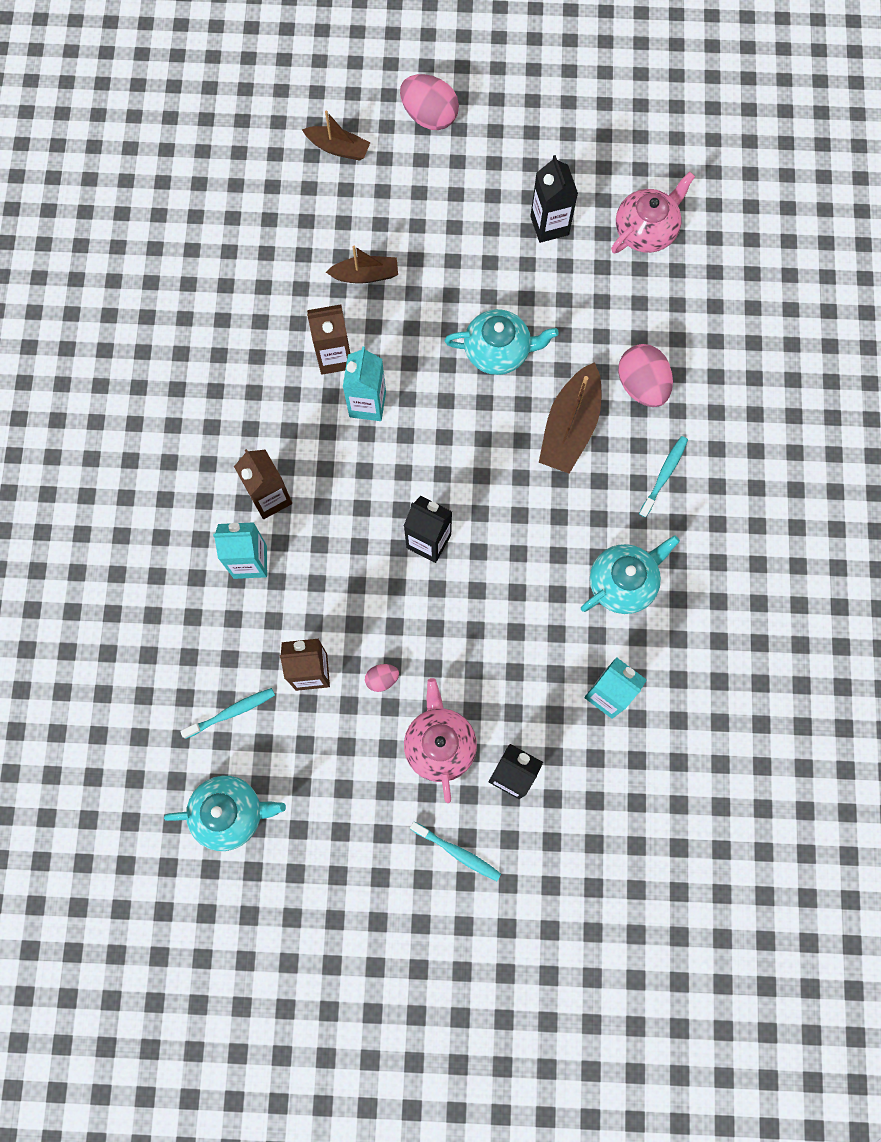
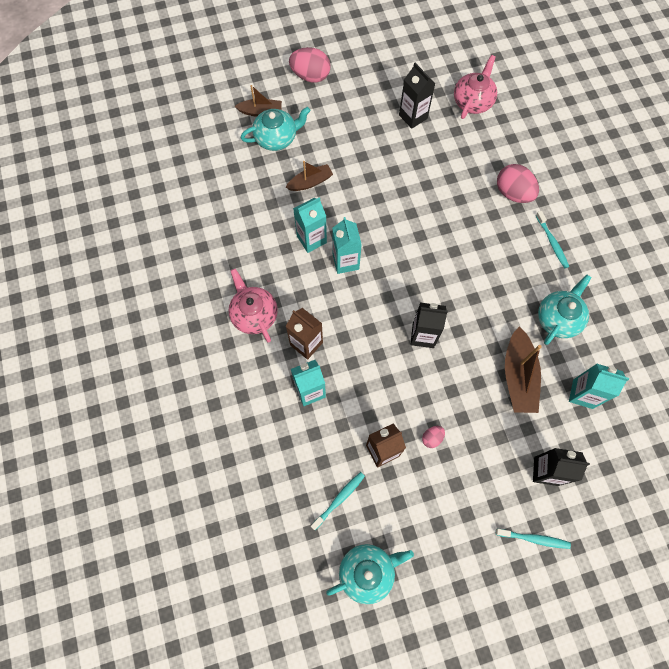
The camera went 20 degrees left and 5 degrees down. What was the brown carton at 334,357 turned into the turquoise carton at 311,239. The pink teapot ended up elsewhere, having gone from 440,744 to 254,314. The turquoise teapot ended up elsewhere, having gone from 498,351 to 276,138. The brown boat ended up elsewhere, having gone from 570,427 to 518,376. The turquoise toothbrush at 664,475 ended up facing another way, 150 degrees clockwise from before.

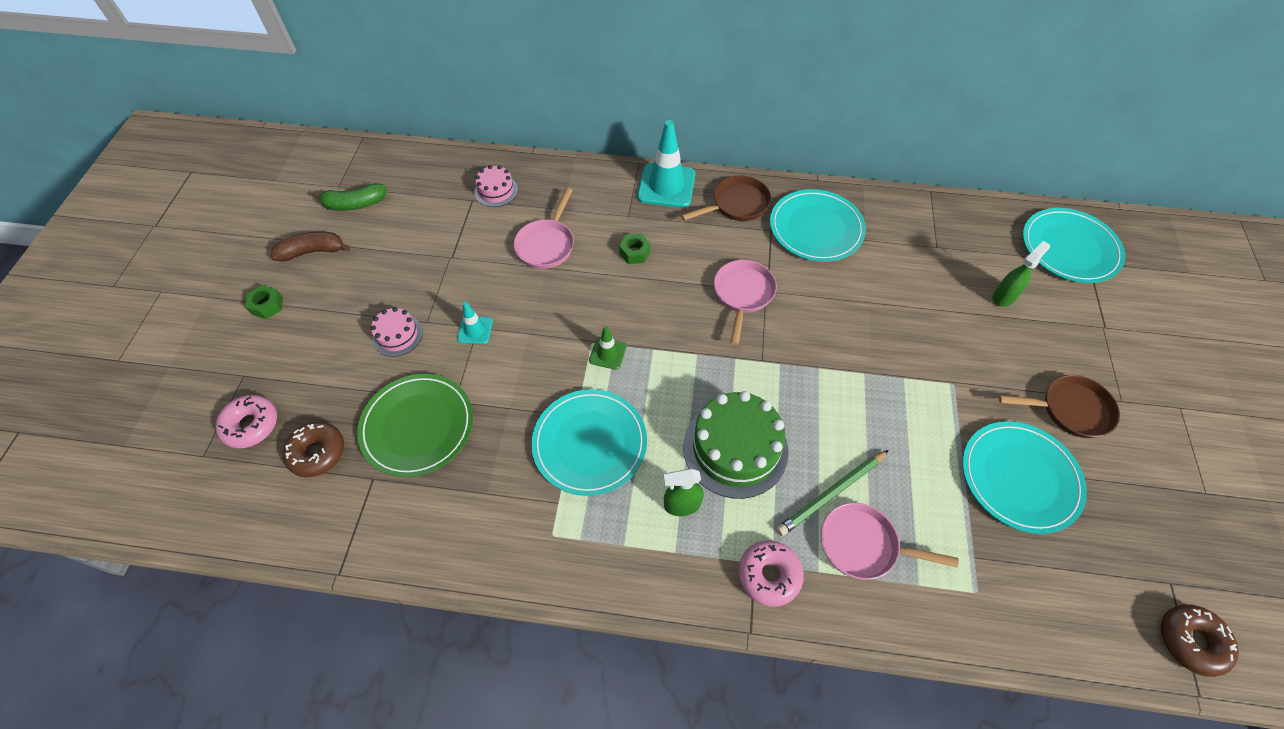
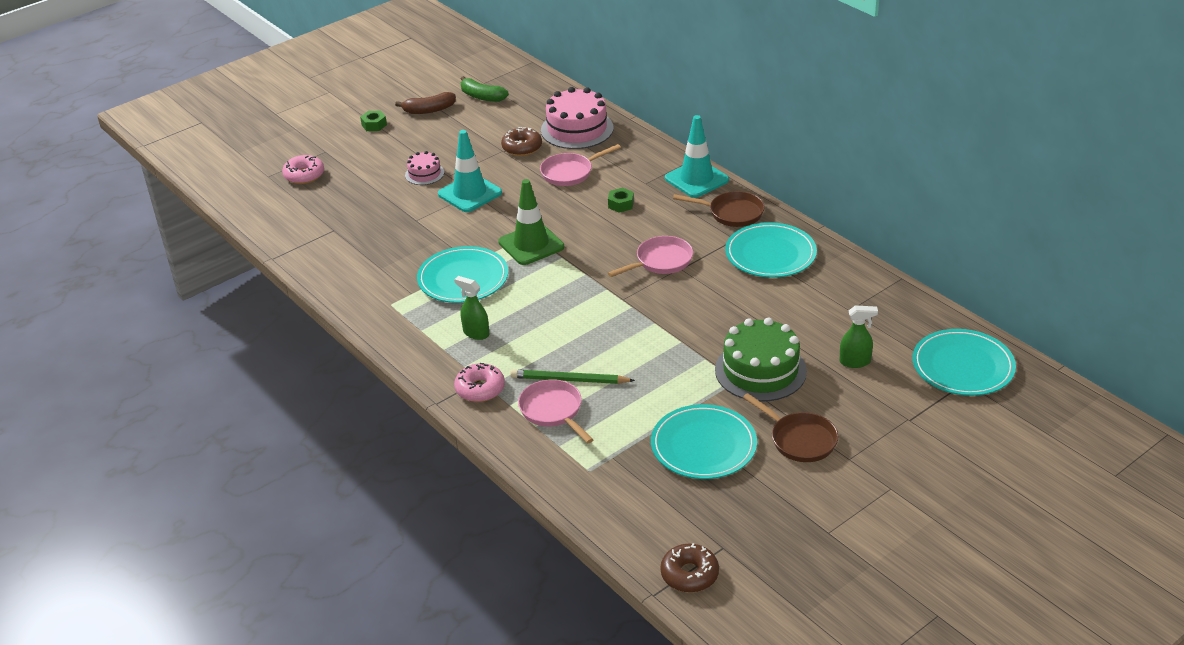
The camera went 45 degrees right and 20 degrees down. The brown banana at 313,251 ended up facing another way, 135 degrees clockwise from before. The brown donut ended up elsewhere, having gone from 317,453 to 522,147. The second view lost the green plate at 417,426. The size of the turquoise traffic cone at 475,330 changed by a factor of 1.95. The size of the pink cake at 496,191 changed by a factor of 1.92. The size of the green traffic cone at 607,353 changed by a factor of 1.95. The green cake ended up elsewhere, having gone from 735,448 to 760,370.

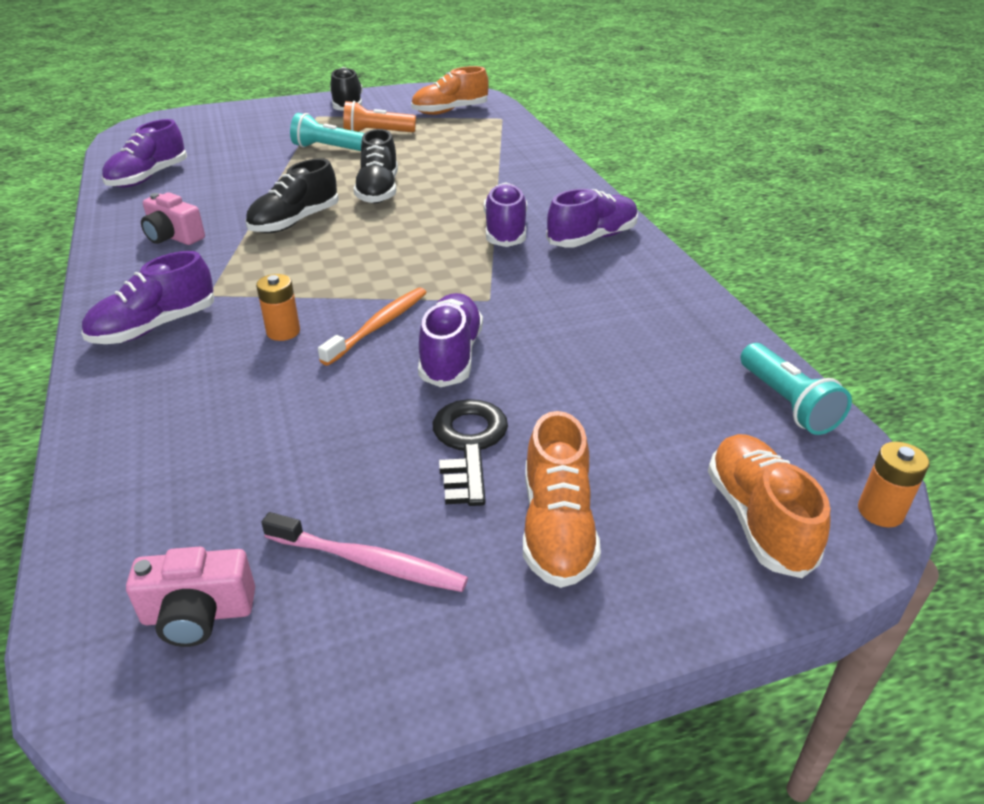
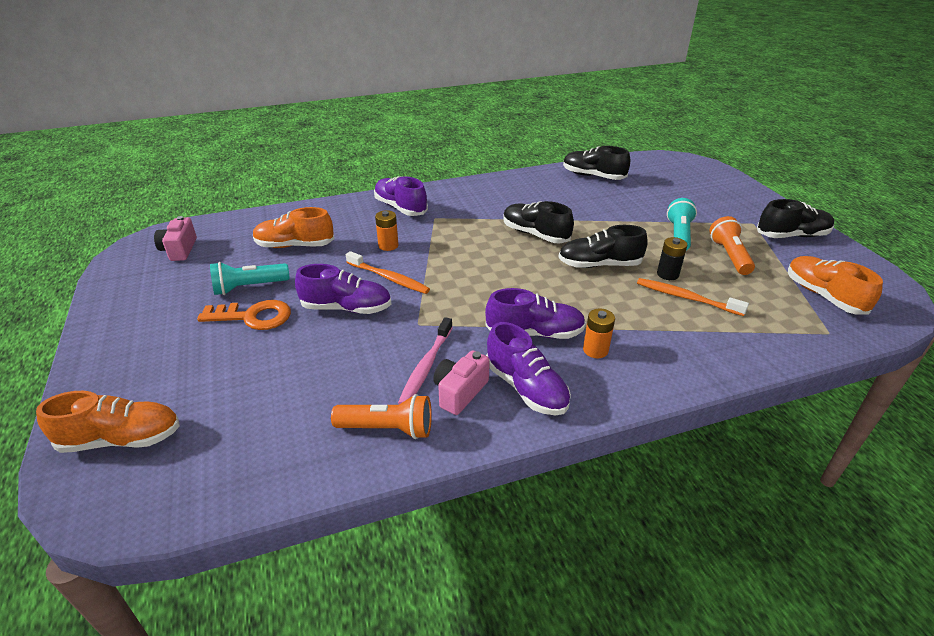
The camera went 90 degrees right and 0 degrees up. What was the purple shoe at 148,177 turned into the black shoe at 593,176. The pink camera ended up elsewhere, having gone from 173,237 to 460,392. The pink toothbrush ended up elsewhere, having gone from 369,562 to 426,367. What was the black key at 469,444 turned into the orange key at 253,317. The orange shoe ended up elsewhere, having gone from 557,527 to 295,245. The turquoise flashlight ended up elsewhere, having gone from 787,403 to 249,287. The orange battery ended up elsewhere, having gone from 880,511 to 595,350. The second view gained the orange flashlight at 387,428. The second view gained the orange toothbrush at 686,298. The second view gained the black battery at 667,274.

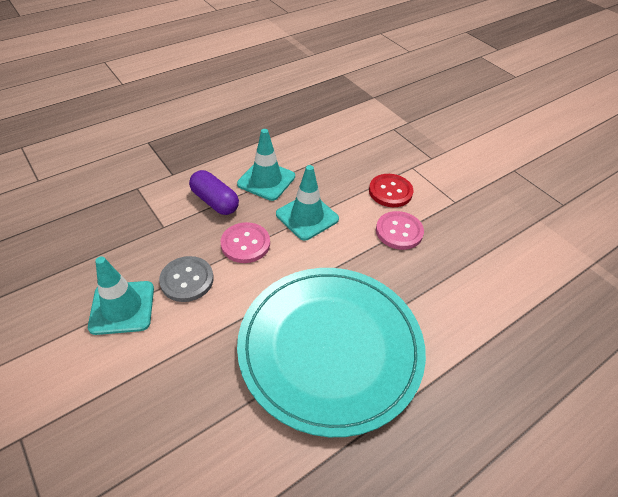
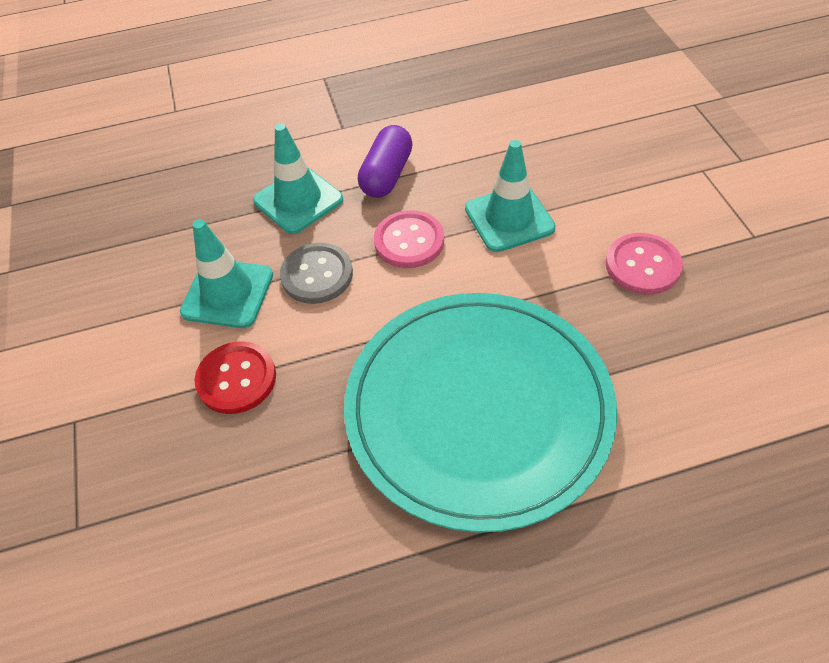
The camera went 25 degrees right and 5 degrees up. The purple capsule at 215,201 ended up facing another way, 45 degrees clockwise from before. The turquoise traffic cone ended up elsewhere, having gone from 266,180 to 298,200. The red button ended up elsewhere, having gone from 390,192 to 236,379.

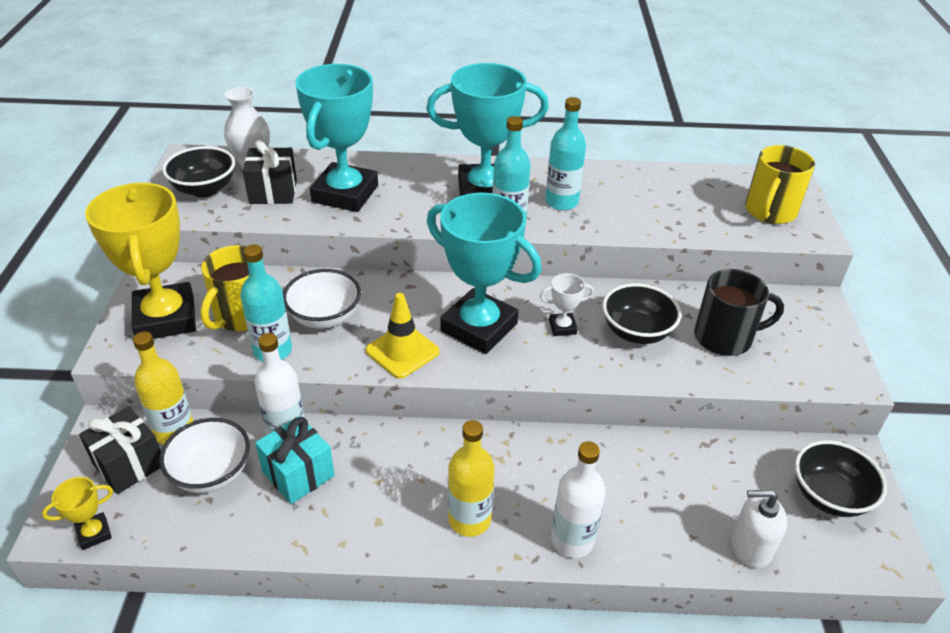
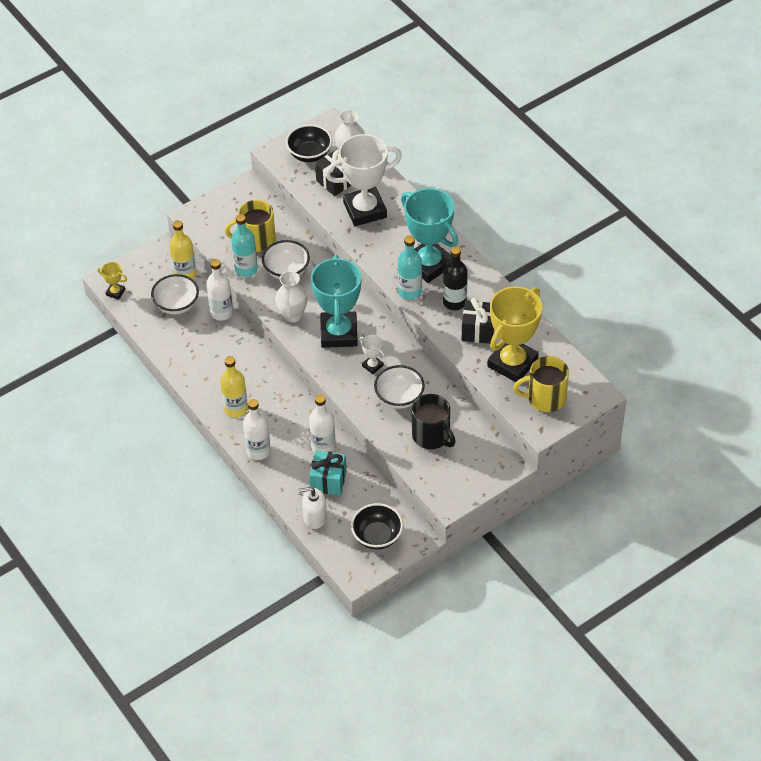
The camera went 55 degrees right and 10 degrees up. The black gift ended up elsewhere, having gone from 129,464 to 478,330. The yellow trophy ended up elsewhere, having gone from 166,318 to 512,363. The turquoise gift ended up elsewhere, having gone from 298,474 to 328,481. What was the turquoise trophy at 345,194 turned into the white trophy at 365,210. Where the yellow traffic cone stood at 402,351, the white vase came to stand at 292,315. What was the turquoise bottle at 561,202 turned into the black bottle at 454,302. What was the black bowl at 636,332 turned into the white bowl at 399,397. The white soap dispenser at 750,547 ended up facing another way, 60 degrees counterclockwise from before. The second view gained the white bottle at 323,447.

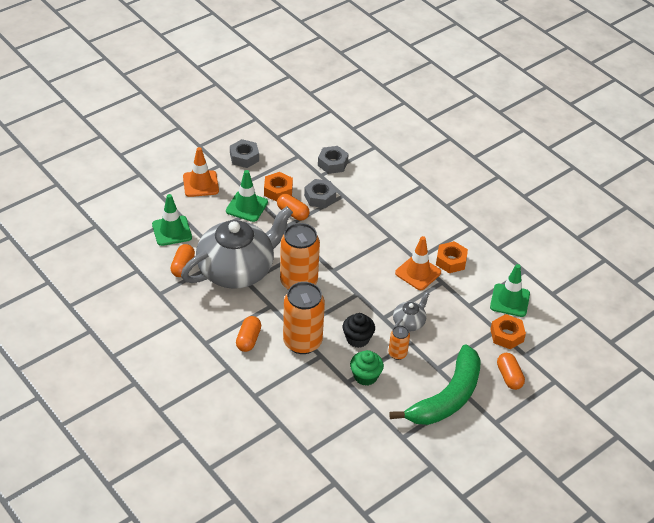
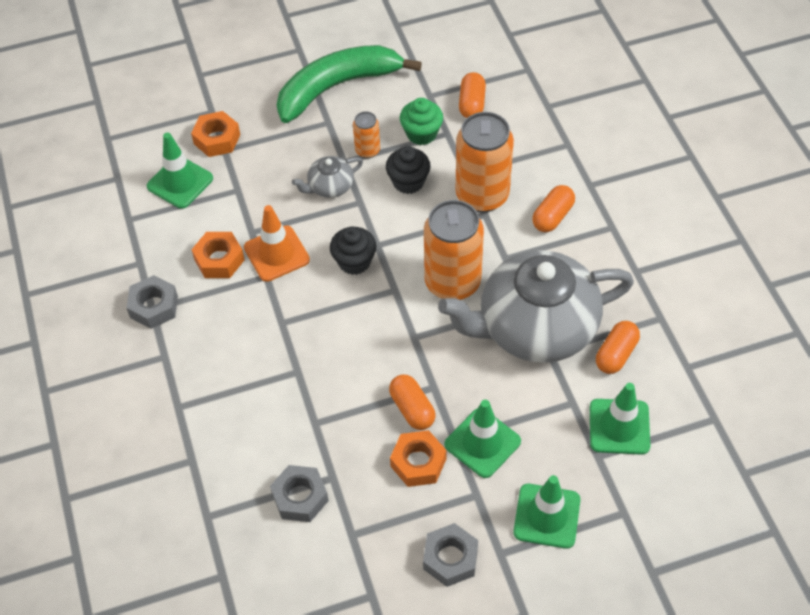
The camera went 155 degrees left and 10 degrees up. What was the orange traffic cone at 200,184 turned into the green traffic cone at 546,516. The grey nut ended up elsewhere, having gone from 320,197 to 154,306. The orange capsule ended up elsewhere, having gone from 509,377 to 472,104. The second view gained the black cupcake at 354,261.

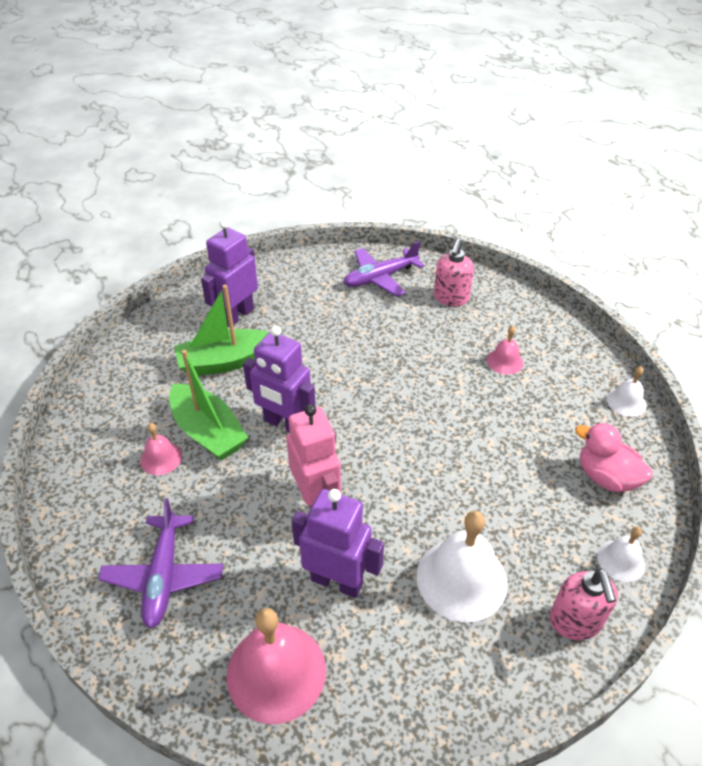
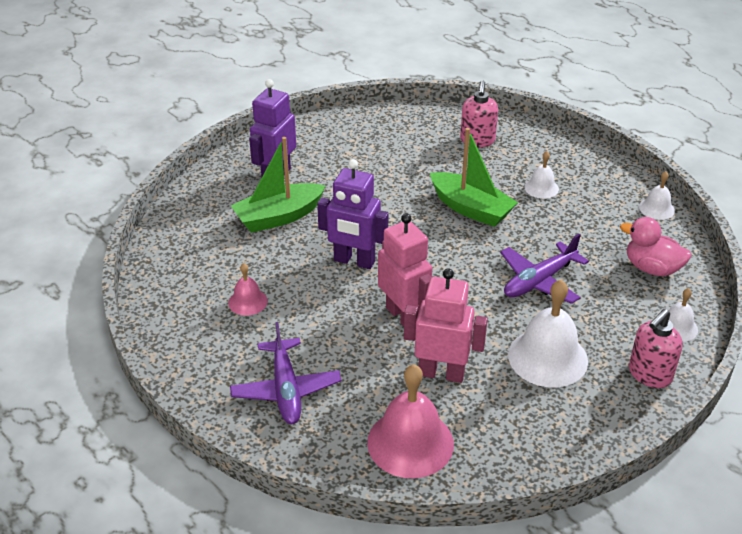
The camera went 10 degrees left and 5 degrees down. The green boat ended up elsewhere, having gone from 208,432 to 471,209. What was the purple robot at 337,581 turned into the pink robot at 441,373. The purple plane ended up elsewhere, having gone from 380,278 to 539,281. What was the pink bell at 505,361 turned into the white bell at 541,188. The pink soap dispenser at 575,622 ended up facing another way, 60 degrees clockwise from before.

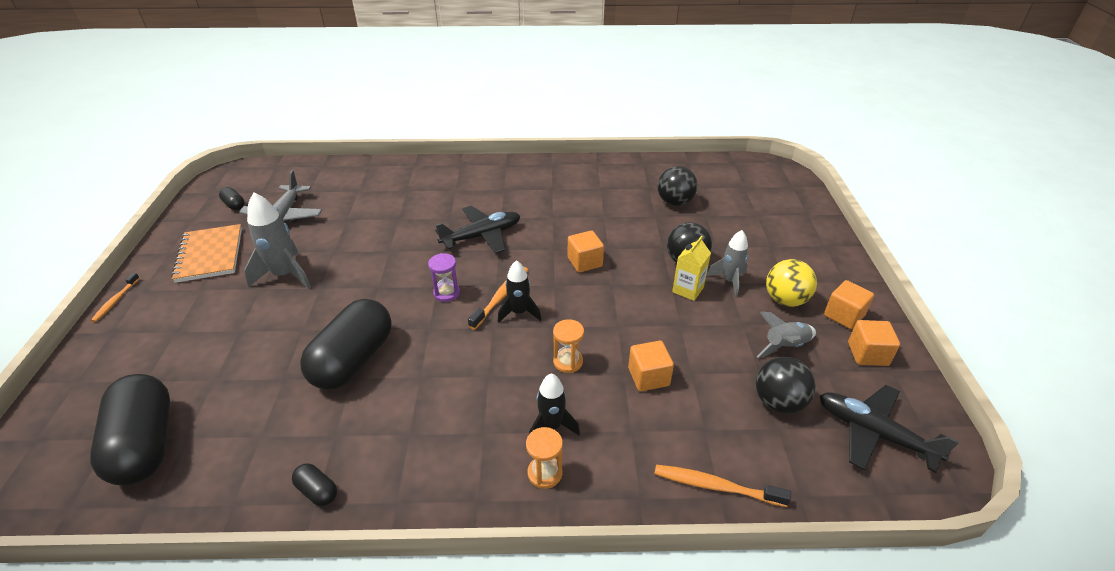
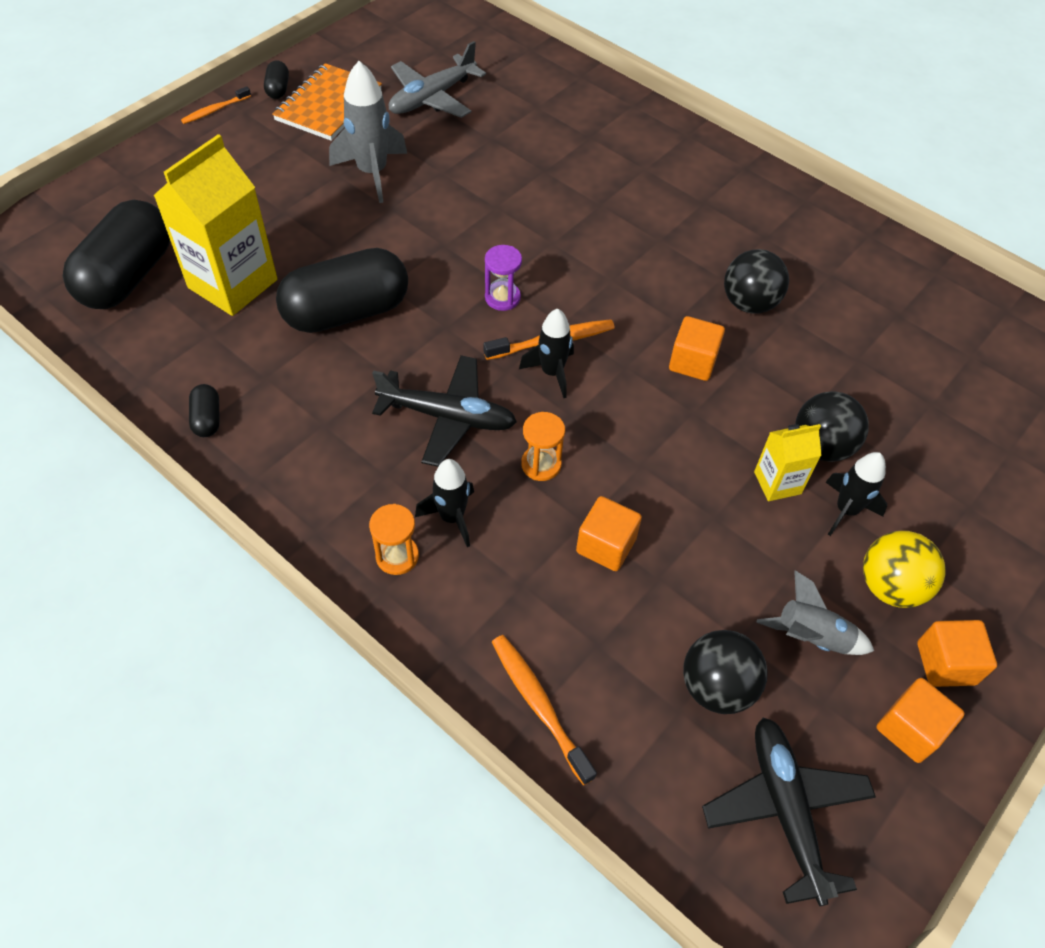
The camera went 40 degrees right and 15 degrees up. The black capsule ended up elsewhere, having gone from 234,205 to 278,89. The black plane ended up elsewhere, having gone from 482,236 to 448,417. The black ball ended up elsewhere, having gone from 674,202 to 749,303. What was the grey rocket at 729,281 turned into the black rocket at 846,510. The second view gained the yellow carton at 233,284.

